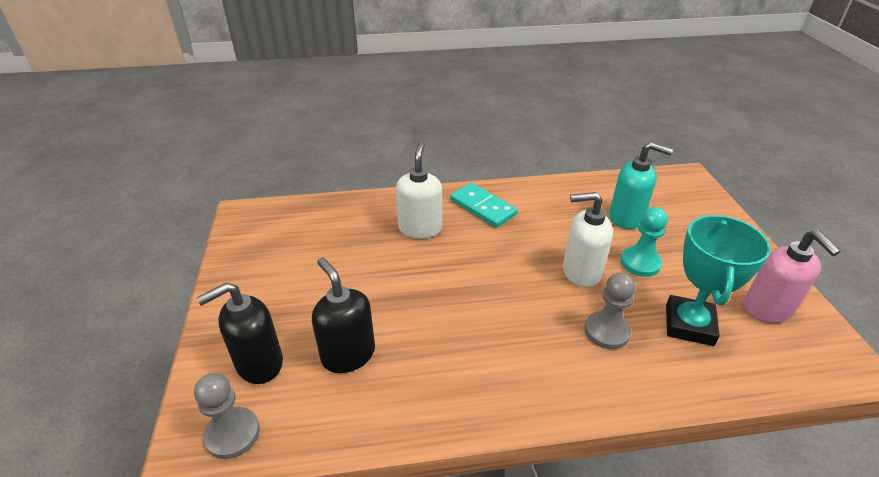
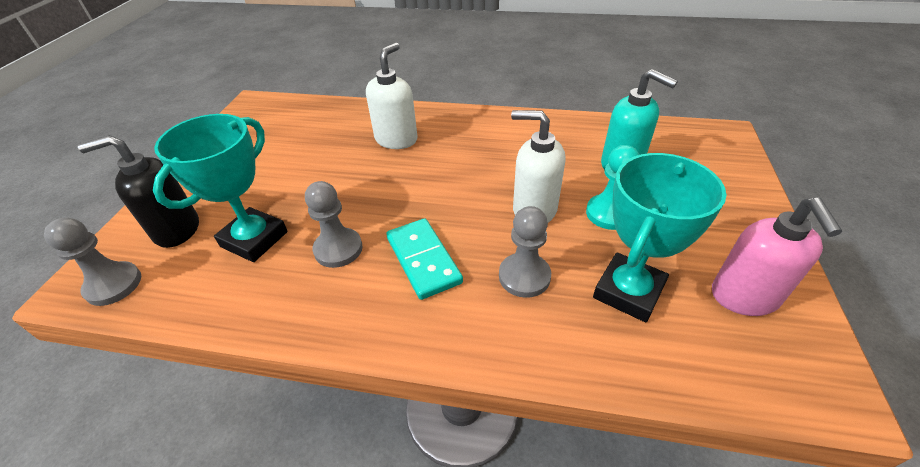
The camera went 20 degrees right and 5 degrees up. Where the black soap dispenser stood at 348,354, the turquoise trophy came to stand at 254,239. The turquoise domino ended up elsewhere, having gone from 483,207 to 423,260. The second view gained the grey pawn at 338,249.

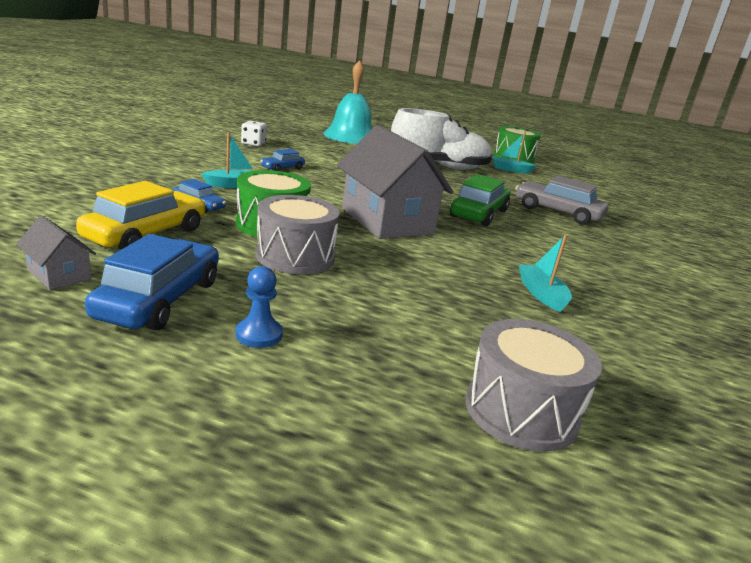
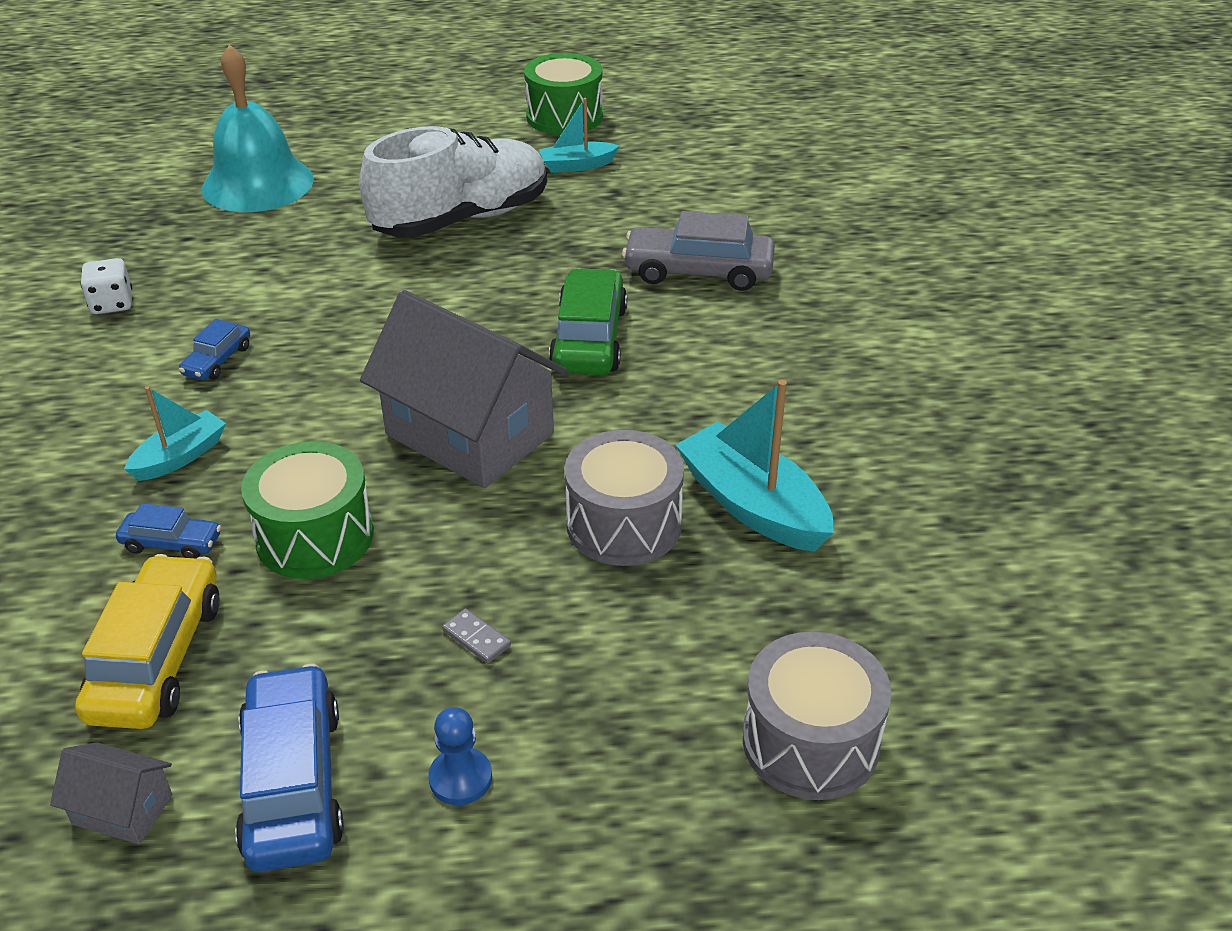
The camera went 20 degrees left and 15 degrees up. The grey drum ended up elsewhere, having gone from 295,256 to 624,524. The size of the turquoise boat at 541,294 changed by a factor of 1.70. The second view gained the grey domino at 476,638.

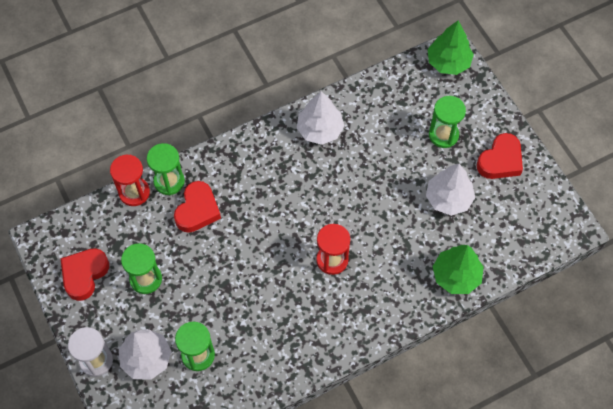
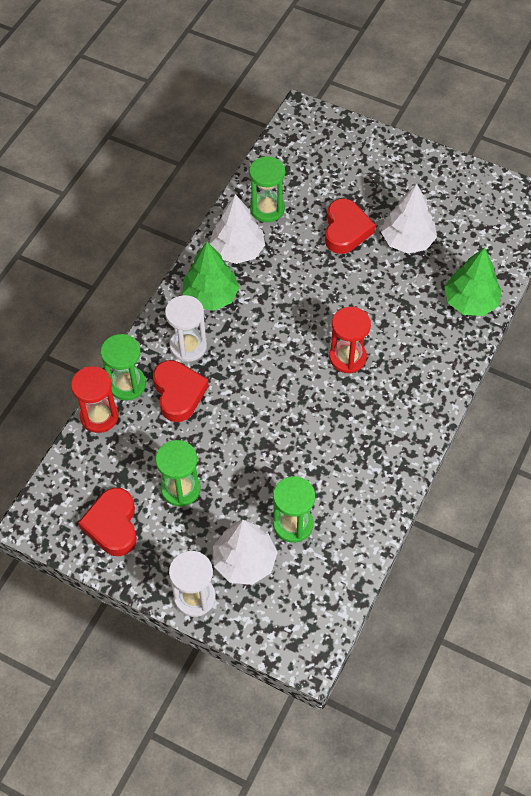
The camera went 35 degrees left and 5 degrees down. The green tree ended up elsewhere, having gone from 448,62 to 211,296. The green hourglass ended up elsewhere, having gone from 443,135 to 267,209. The red heart ended up elsewhere, having gone from 500,160 to 346,230. The second view gained the white hourglass at 188,346.

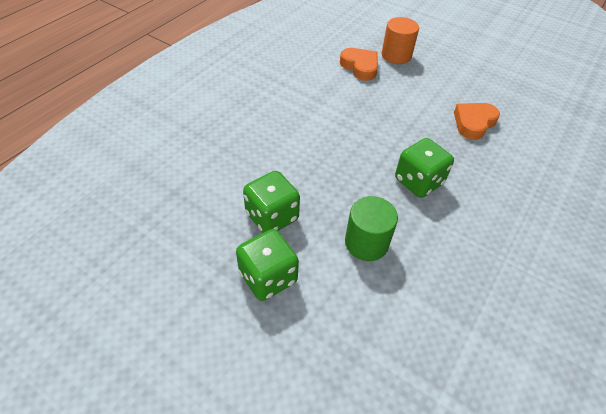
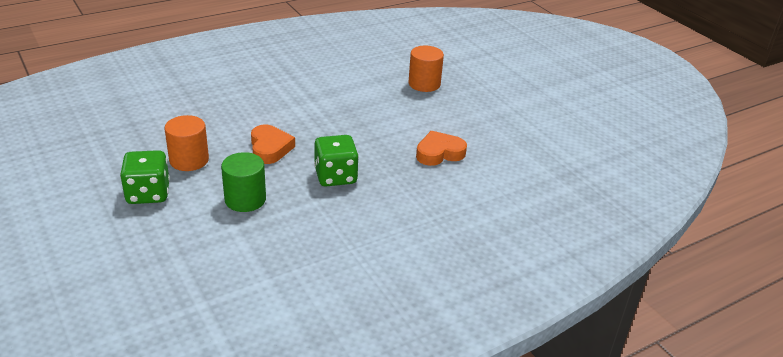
The camera went 25 degrees right and 15 degrees down. Where the green dice stood at 272,216, the orange cylinder came to stand at 189,160. The orange heart ended up elsewhere, having gone from 360,67 to 270,148.

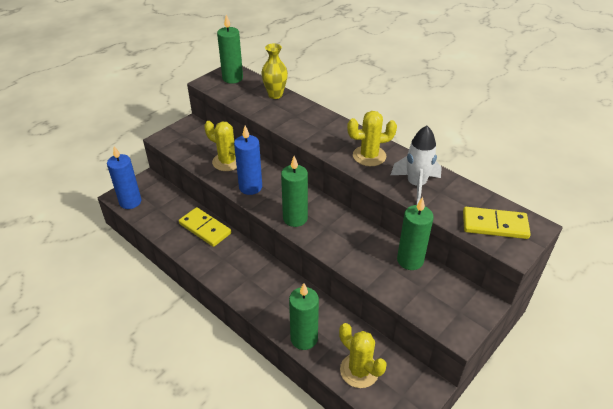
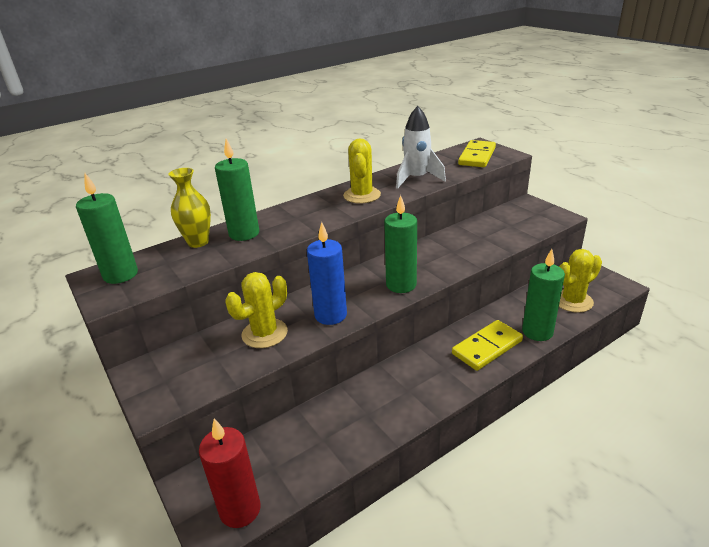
The camera went 75 degrees left and 10 degrees down. What was the blue candle at 130,202 turned into the red candle at 240,509. The yellow domino ended up elsewhere, having gone from 205,228 to 487,347. The green candle ended up elsewhere, having gone from 410,260 to 244,234.

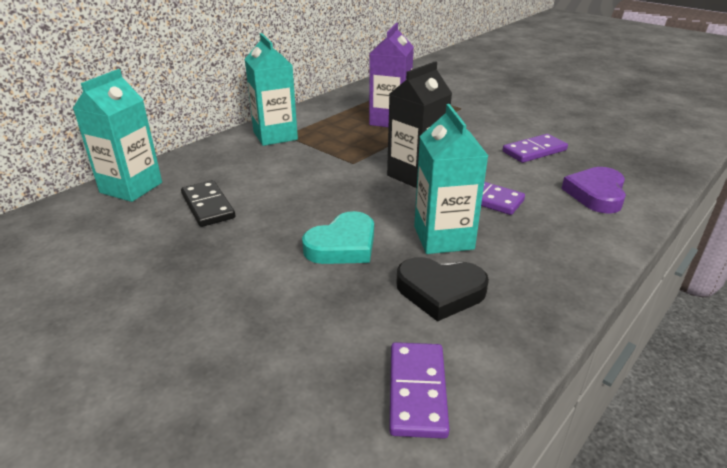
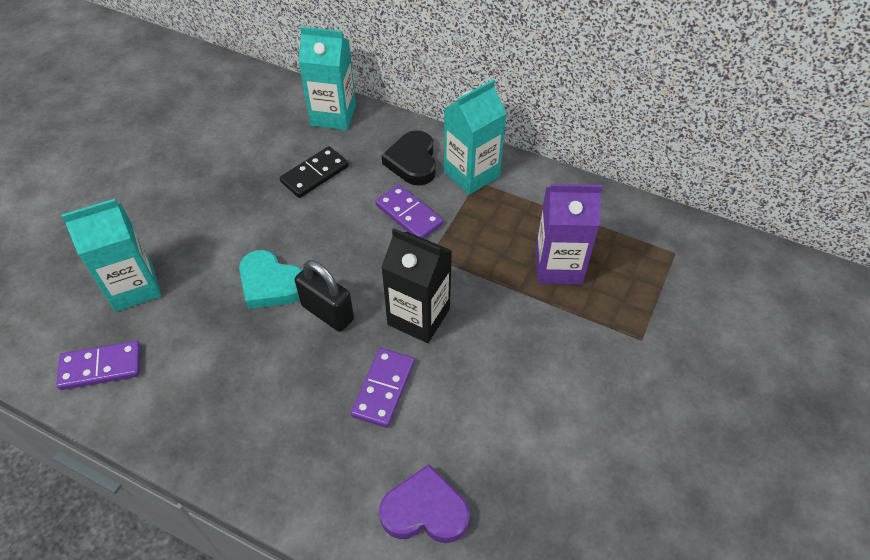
The camera went 75 degrees right and 20 degrees up. The black heart ended up elsewhere, having gone from 440,291 to 412,162. The turquoise carton ended up elsewhere, having gone from 443,238 to 134,287. The purple domino ended up elsewhere, having gone from 534,151 to 409,215. The second view gained the black padlock at 327,312.

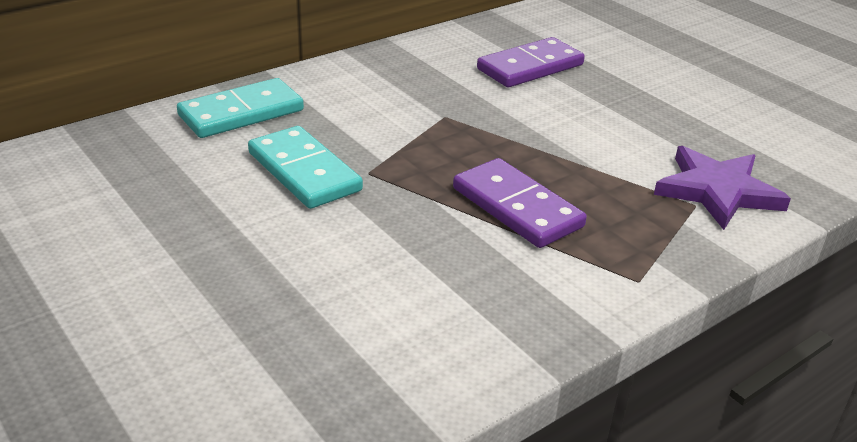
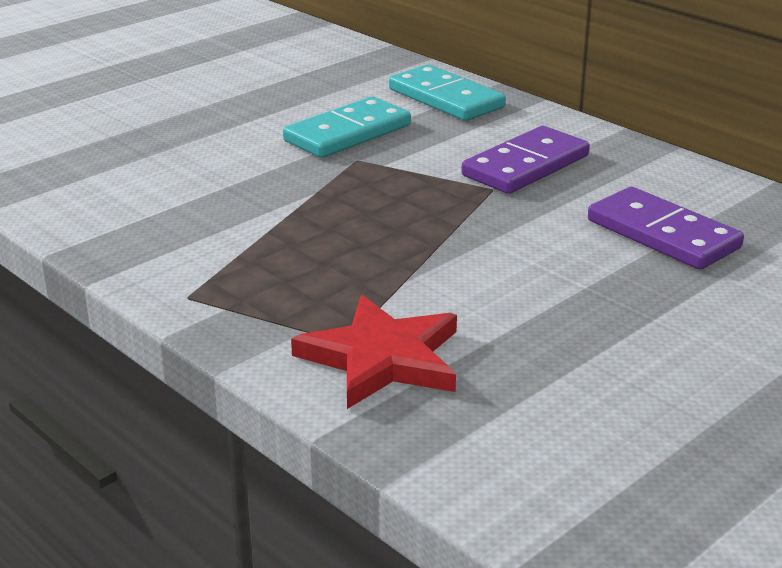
The camera went 85 degrees right and 5 degrees down. The purple domino ended up elsewhere, having gone from 516,207 to 525,166. What was the purple star at 717,191 turned into the red star at 382,358.

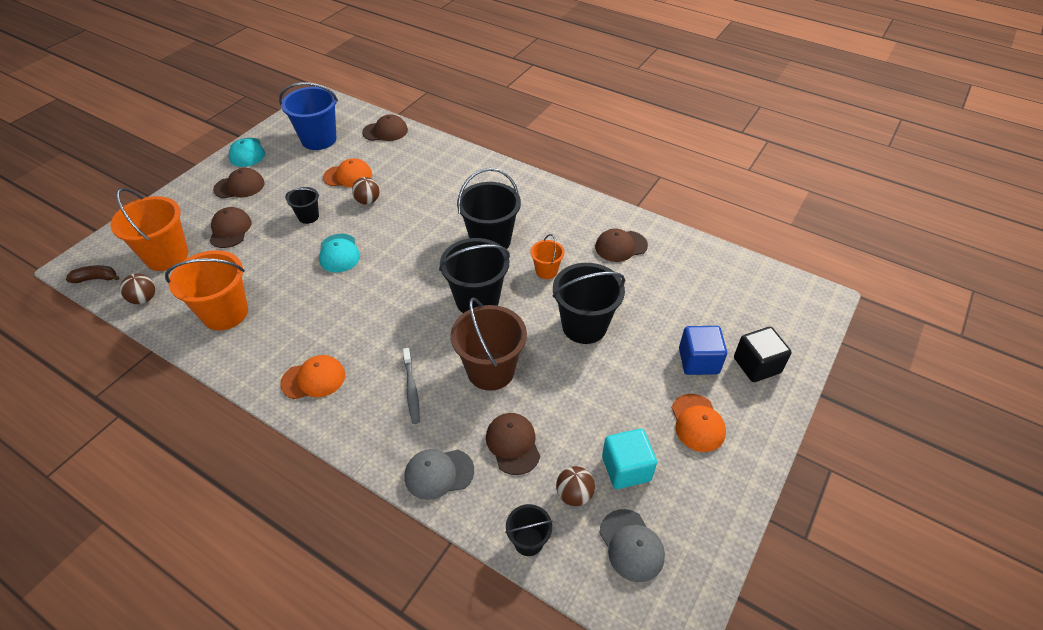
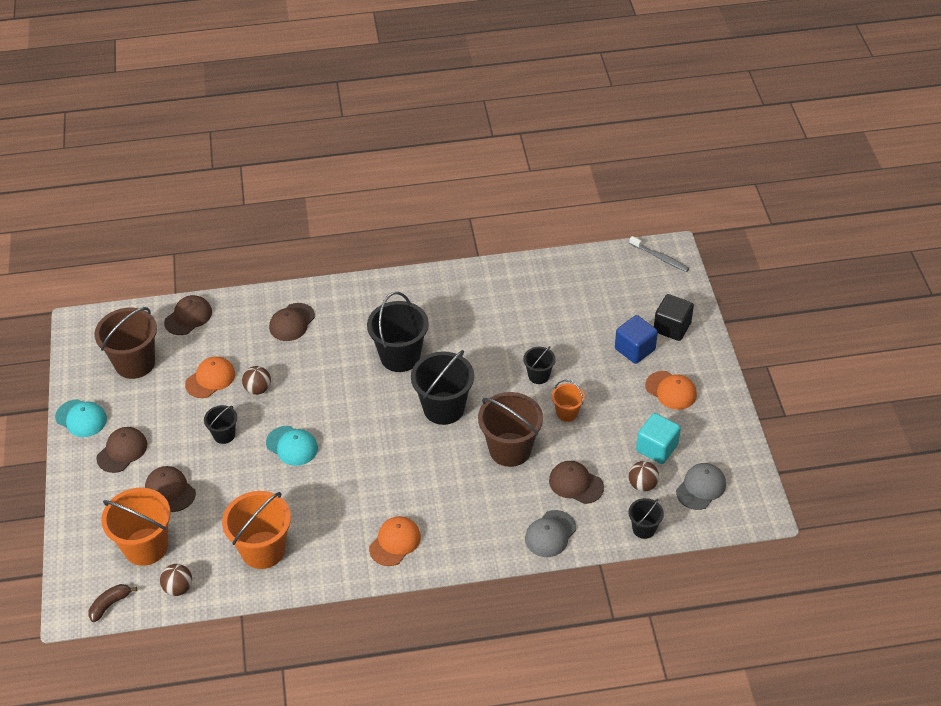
The camera went 40 degrees left and 0 degrees up. What was the blue bucket at 319,139 turned into the brown bucket at 135,363. The grey toothbrush ended up elsewhere, having gone from 411,389 to 659,257. The orange bucket ended up elsewhere, having gone from 546,271 to 567,413. The size of the black bucket at 584,326 changed by a factor of 0.52. The brown cap ended up elsewhere, having gone from 621,246 to 292,322. The grey cap at 631,545 ended up facing another way, 75 degrees counterclockwise from before.

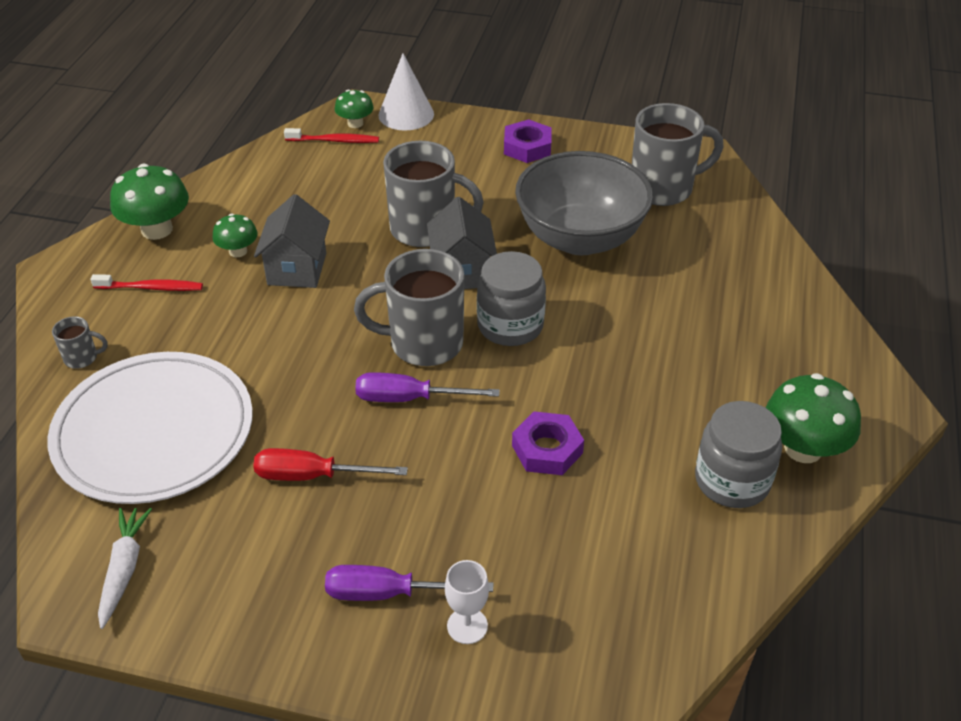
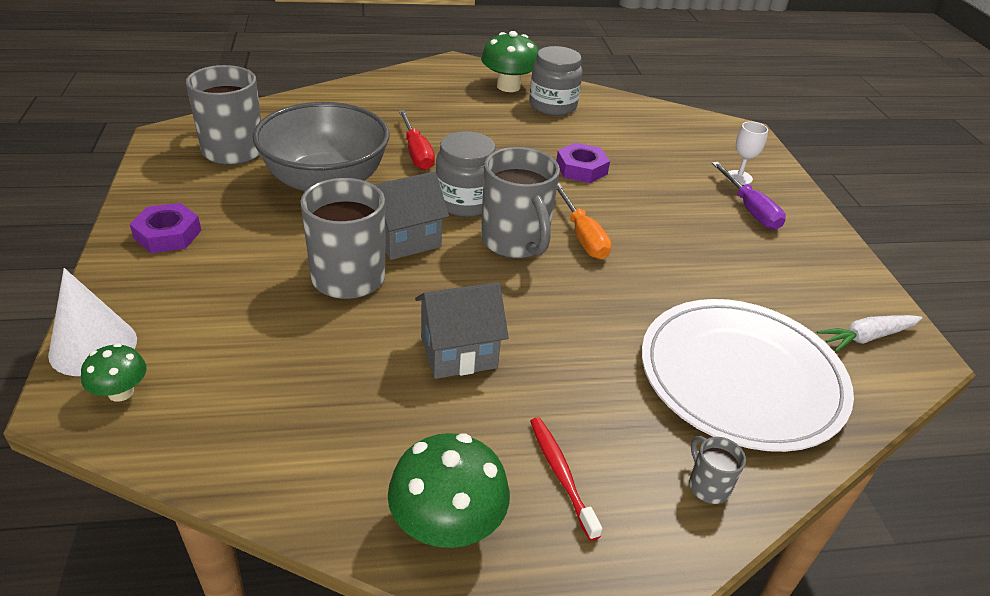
The camera went 115 degrees left and 5 degrees down. The second view lost the green mushroom at 238,251. The red screwdriver ended up elsewhere, having gone from 312,476 to 416,153. The second view lost the red toothbrush at 334,141. What was the purple screwdriver at 409,398 turned into the orange screwdriver at 582,236.

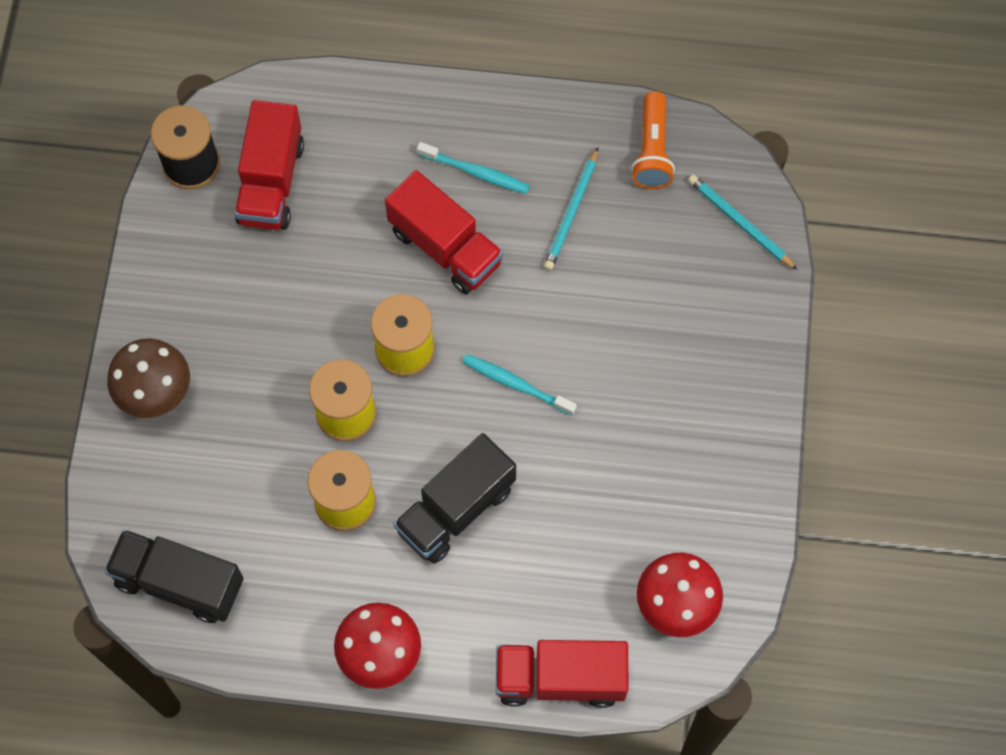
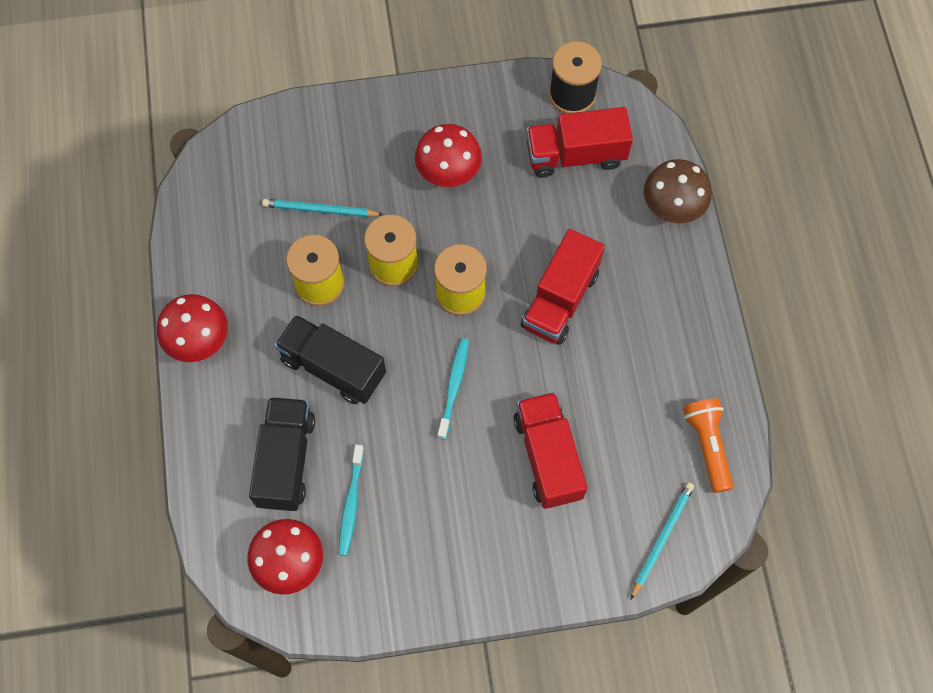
The camera went 75 degrees right and 0 degrees up. The black truck ended up elsewhere, having gone from 179,582 to 286,460. The brown mushroom ended up elsewhere, having gone from 156,394 to 671,209. The turquoise toothbrush ended up elsewhere, having gone from 476,172 to 351,504. The red truck ended up elsewhere, having gone from 560,678 to 548,457. The turquoise pencil ended up elsewhere, having gone from 572,212 to 320,210. The orange flashlight at 652,150 ended up facing another way, 90 degrees clockwise from before. The second view gained the red mushroom at 448,175.

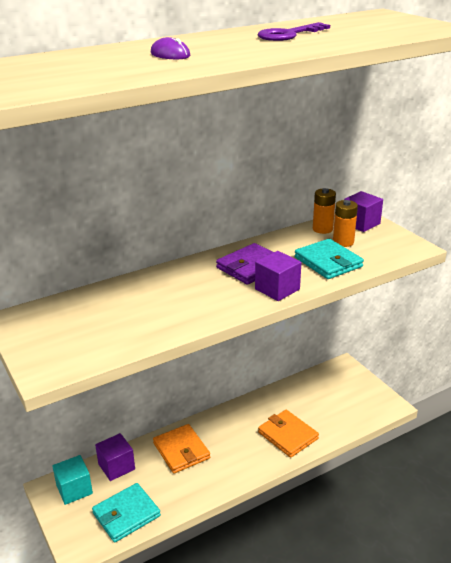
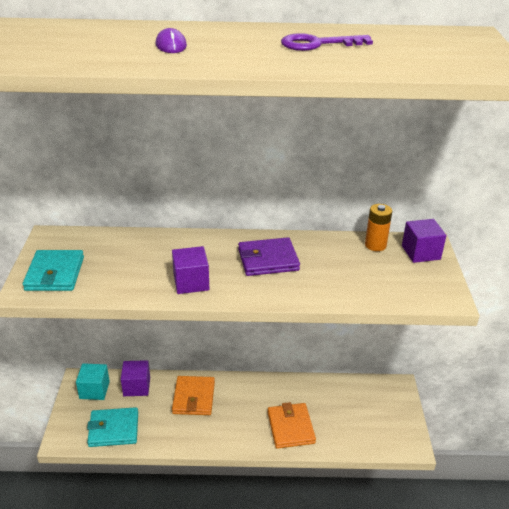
The camera went 30 degrees right and 5 degrees up. The purple cube ended up elsewhere, having gone from 277,289 to 191,282. The turquoise wallet ended up elsewhere, having gone from 328,262 to 55,273. The second view lost the orange battery at 343,242.

